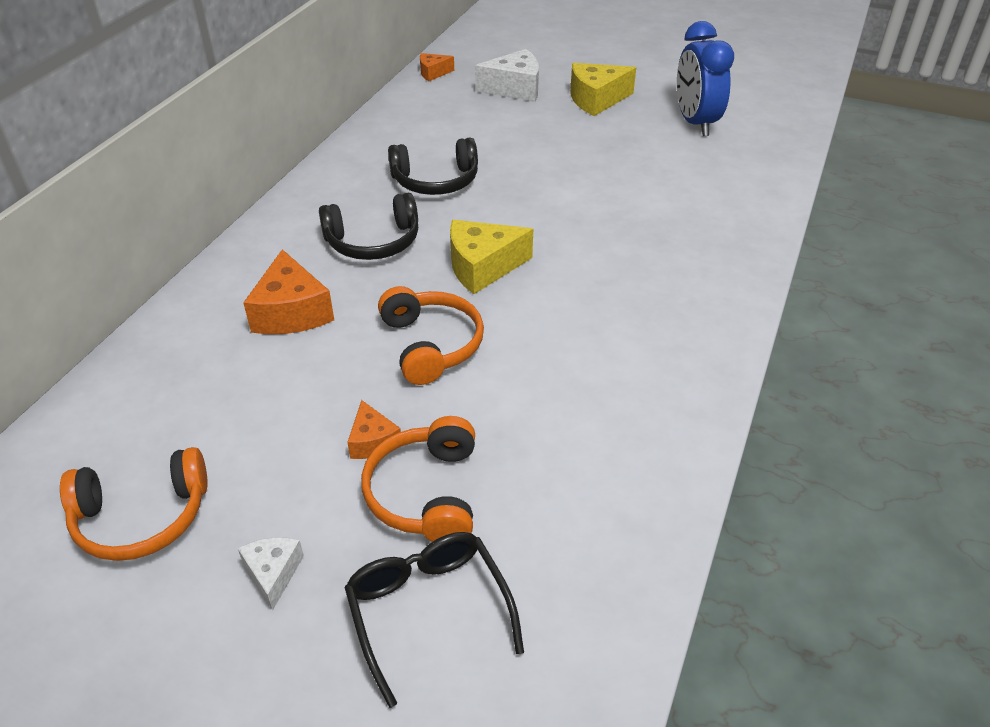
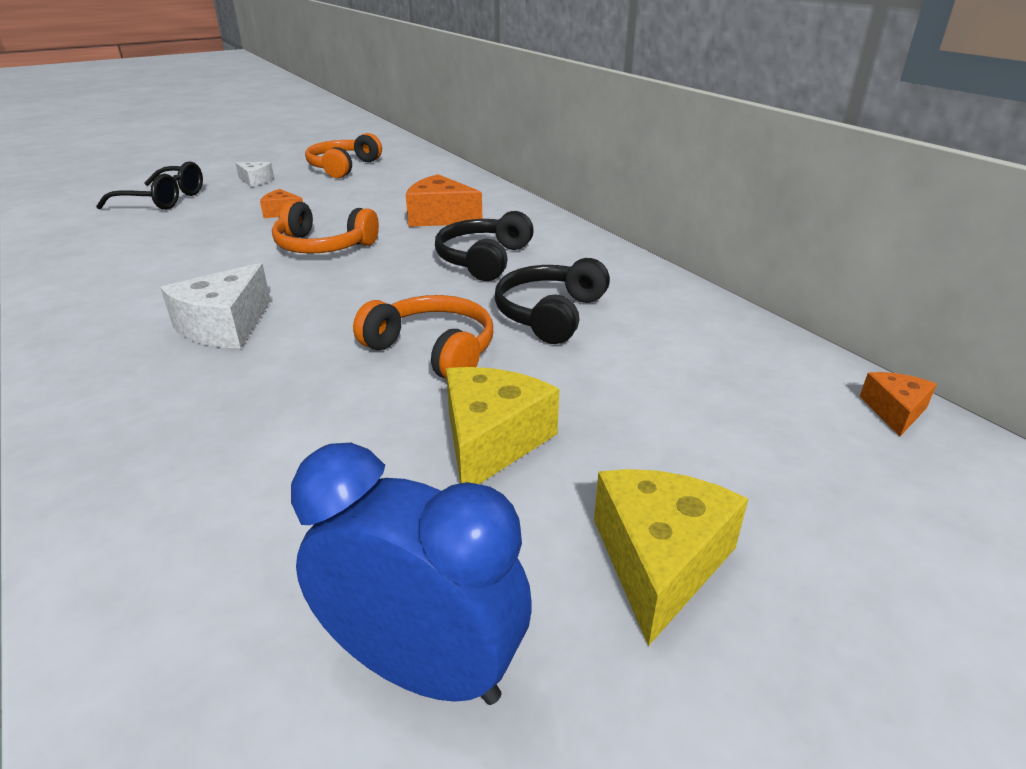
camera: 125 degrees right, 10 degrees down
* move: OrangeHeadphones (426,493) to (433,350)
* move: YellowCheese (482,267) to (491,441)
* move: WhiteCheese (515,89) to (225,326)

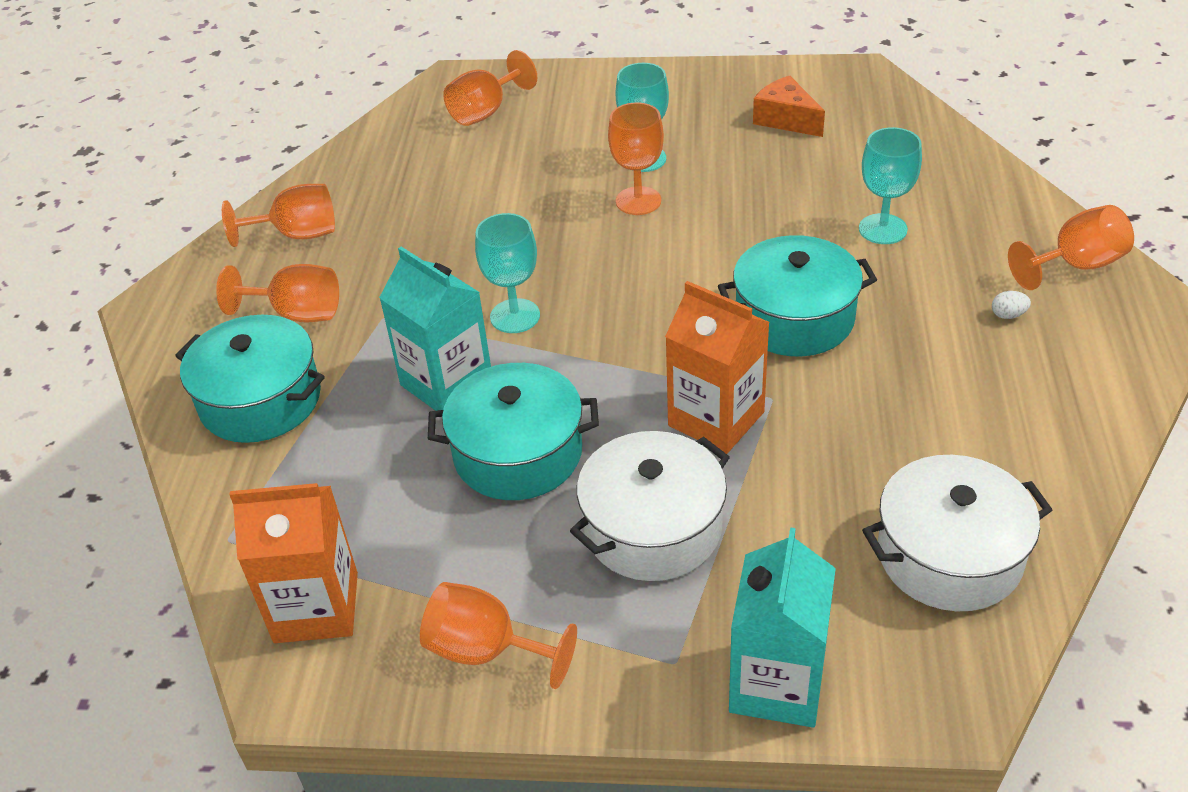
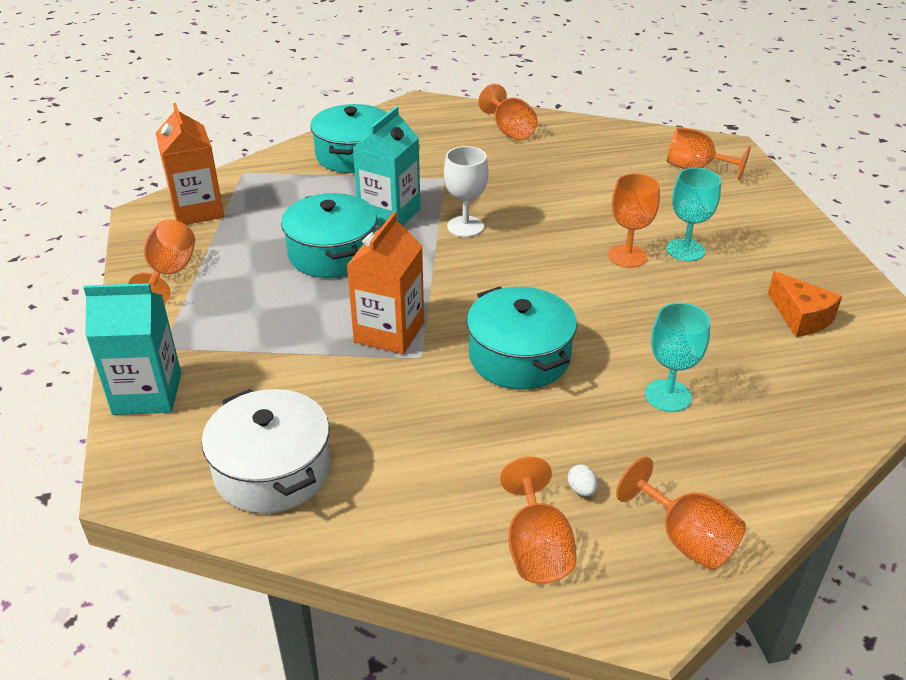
camera: 70 degrees right, 5 degrees down
* move: OrangeGoblet (297,313) to (536,548)
* recolor: TurquoiseGoblet (515,316) to WhiteGoblet (465,226)
* delete: WhitePot (652,528)
* rotate: OrangeCheese (786,119) = (800,317) 120 degrees clockwise

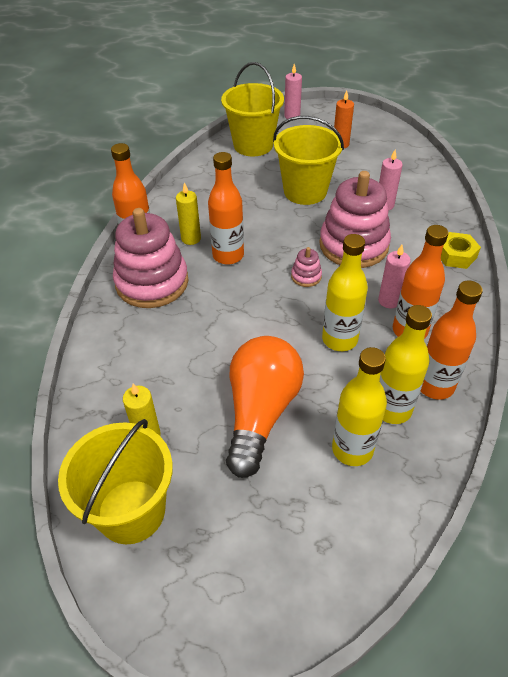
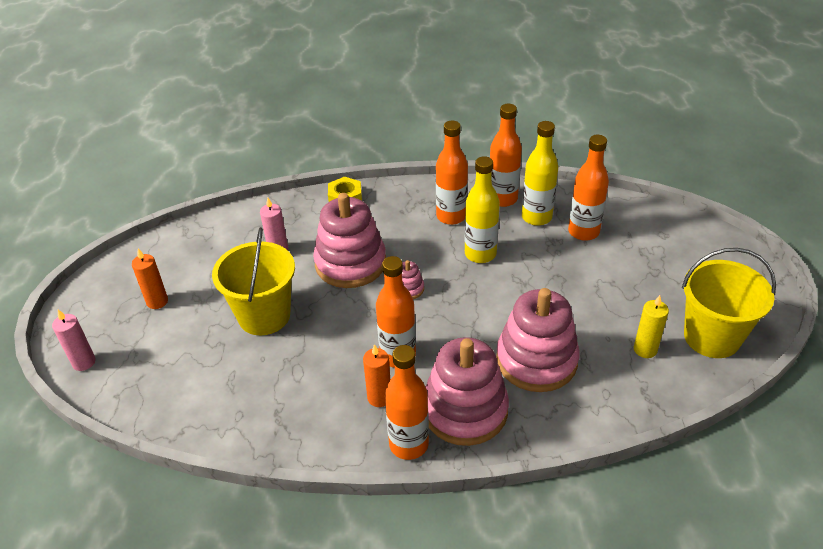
camera: 105 degrees left, 5 degrees down
* recolor: YellowCandle (191,238) to OrangeCandle (379,397)
* delete: YellowBucket (253,145)
* delete: OrangeLightBulb (261,412)
* recolor: YellowBottle (352,449) to OrangeBottle (583,232)
* delete: PinkCandle (389,301)
* insert: PinkStackingToy (536,360)

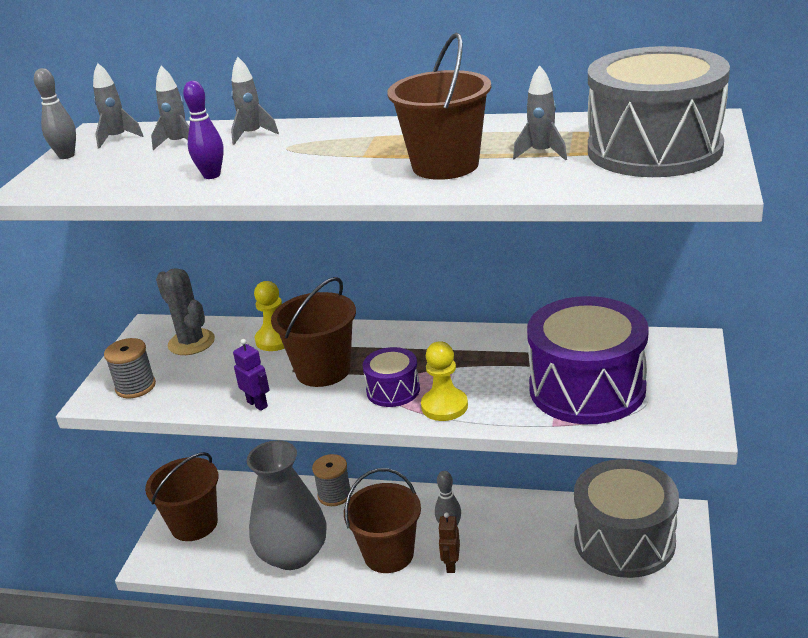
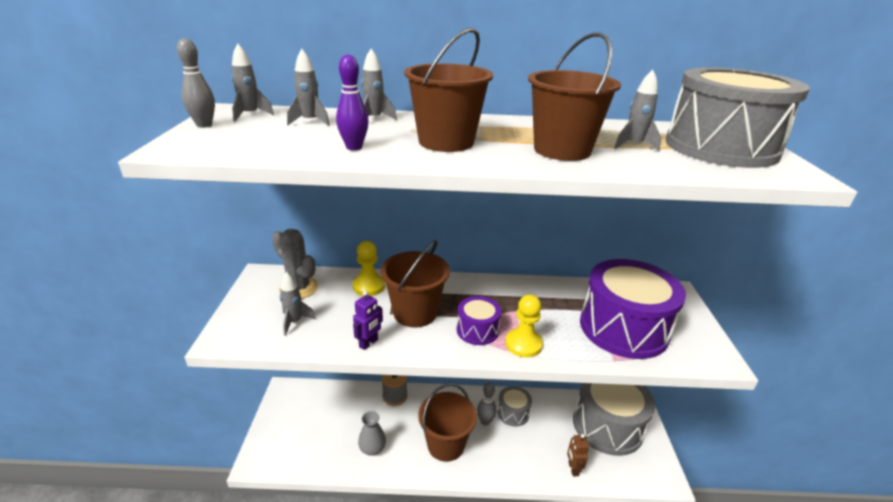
camera: 15 degrees left, 0 degrees up
* delete: GreySpool (135,386)
* move: BrownBucket (194,524) to (446,142)
* rotate: PurpleRobot (257,404) = (369,343) 90 degrees clockwise
* resize: GreyVase (293,554) = (372,448) x0.47
* move: BrownRobot (451,565) to (573,469)
* insert: GreyRocket (295,322)
* insert: GreyDrum (513,412)

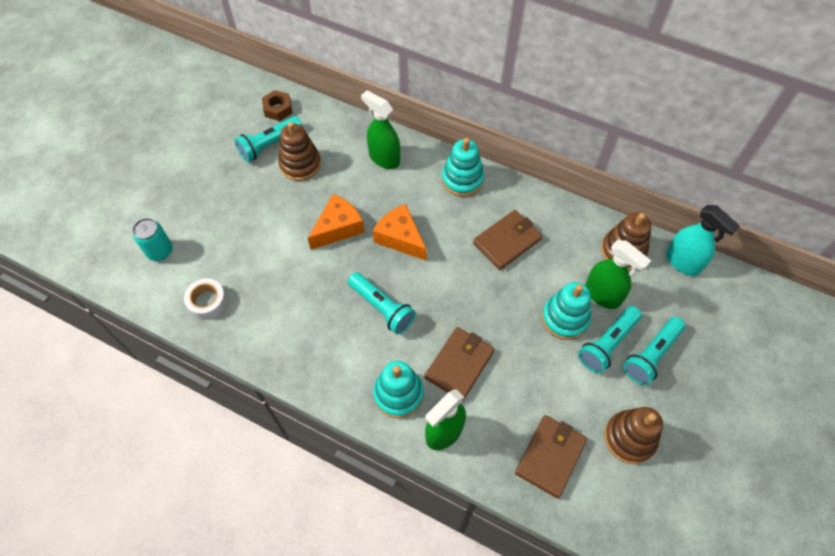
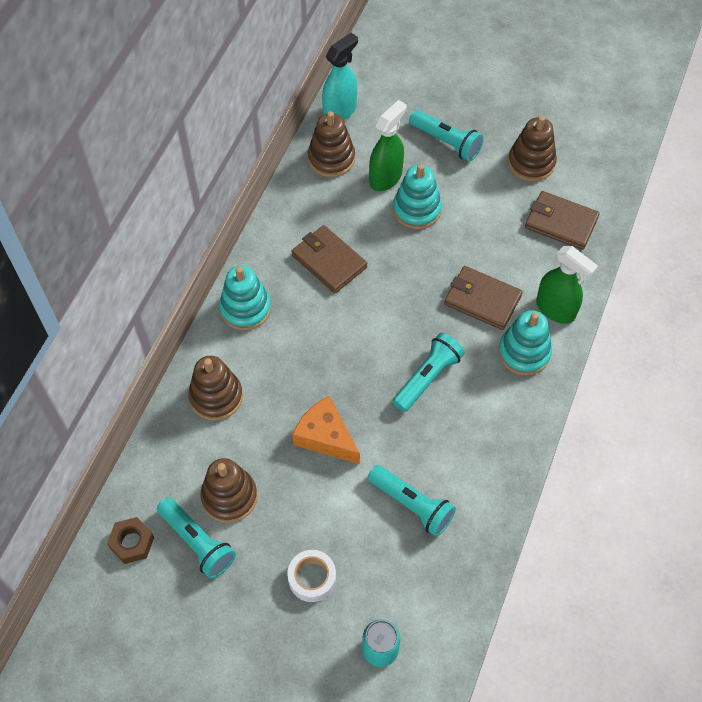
camera: 95 degrees left, 0 degrees up
* move: WhiteTape (207,302) to (312,578)
* replace: GreenSprayBottle (384,158) to BrownStackingToy (216,397)
* delete: OrangeCheese (400,238)
* move: TurquoiseFlashlight (607,344) to (412,505)

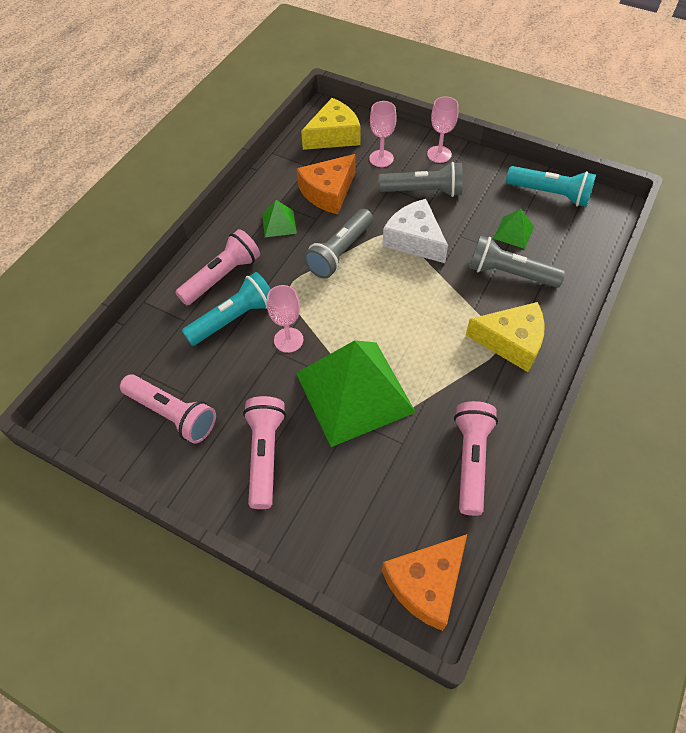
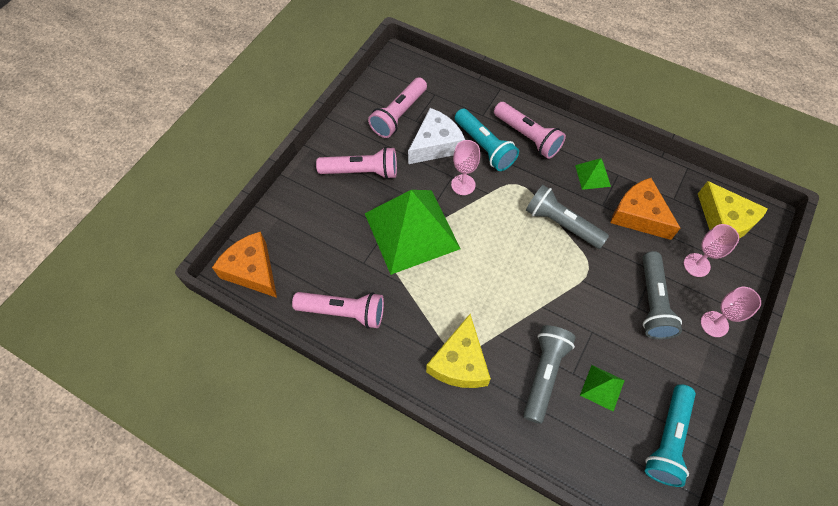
camera: 90 degrees right, 5 degrees up
* move: WhiteCheese (414,240) to (435,144)

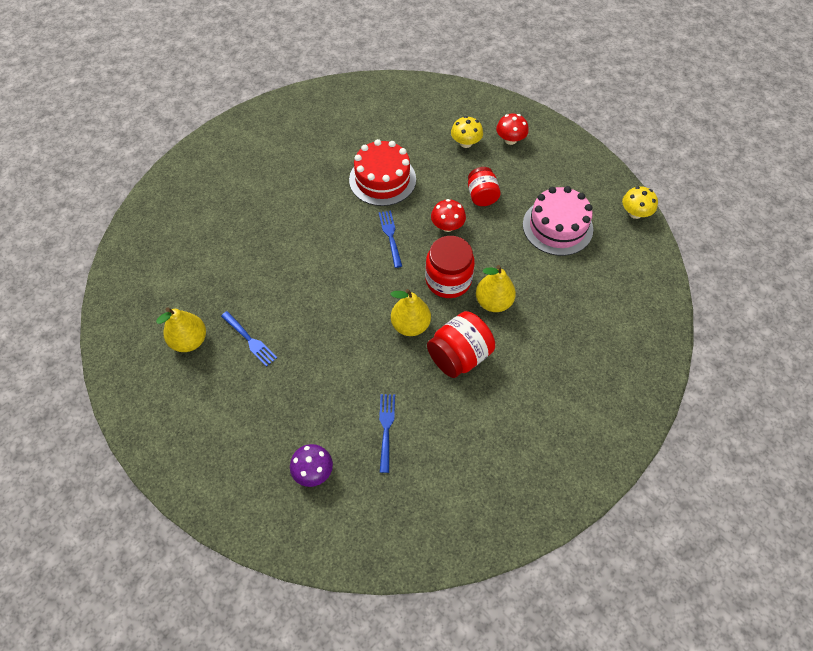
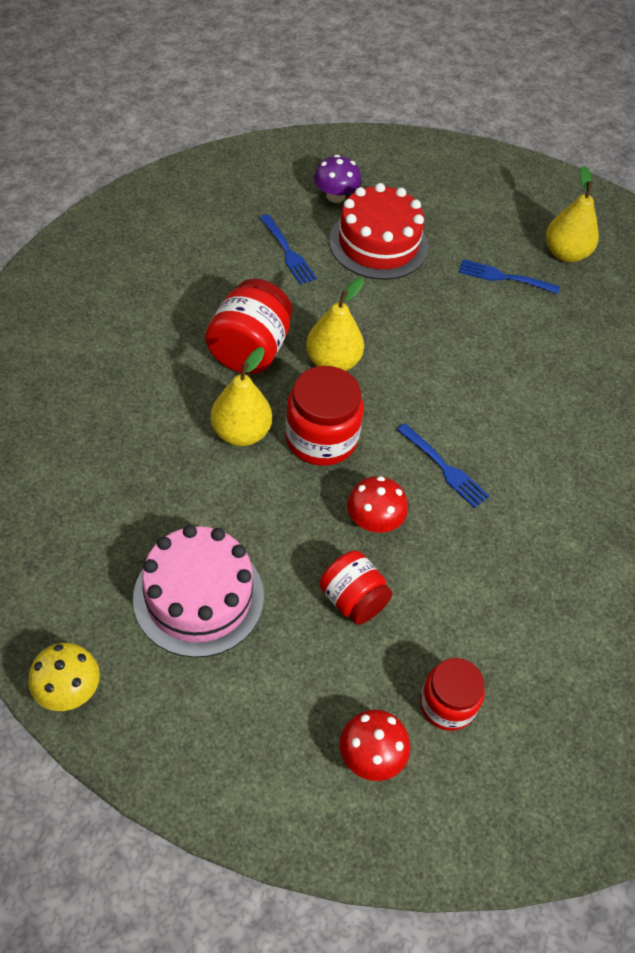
camera: 145 degrees right, 5 degrees down
* move: RedCake (382,179) to (378,244)
* replace: YellowMushroom (465,143) to RedJar (447,704)

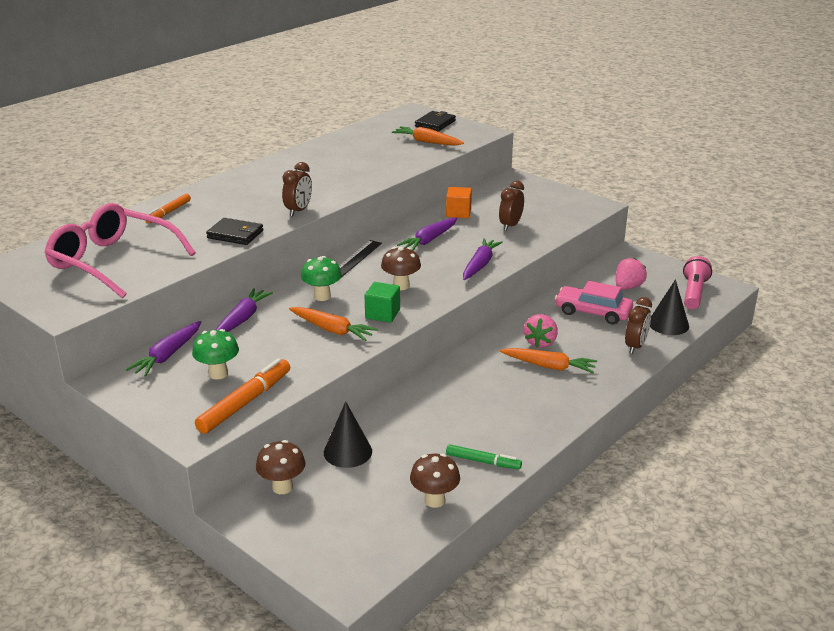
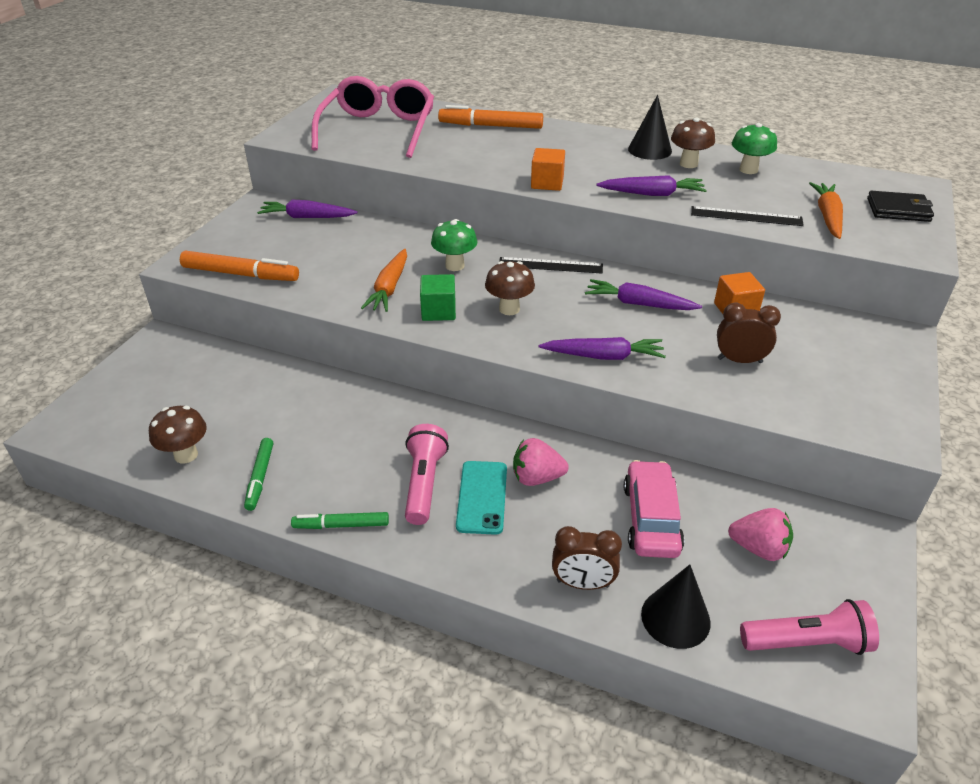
camera: 70 degrees right, 10 degrees up
* resize: OrangeMarker (168,212) = (491,126) x1.63
* move: GreenMushroom (218,374) to (748,170)
* delete: BlackWallet (235,234)
* move: PurpleCarrot (242,319) to (652,194)
* move: BrownMushroom (282,487) to (688,164)
* replace: BrownClock (298,211) to OrangeCube (547,183)
* move: BlackCone (347,452) to (649,150)
* replace: OrangeCarrot (549,366) to TurquoisePhone (482,497)
* insert: GreenMarker (341,525)
* insert: PinkFlashlight (424,483)
* insert: BlackRuler (746,216)

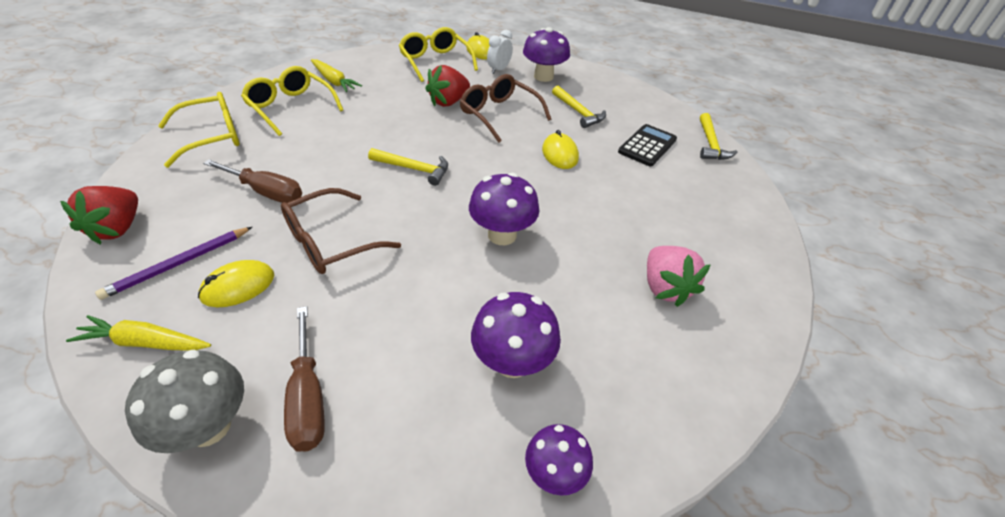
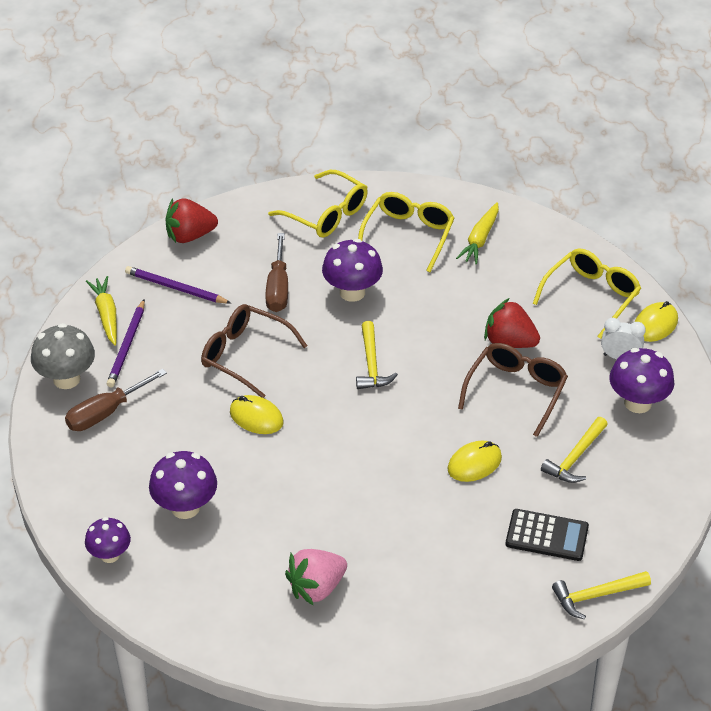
camera: 70 degrees right, 0 degrees up
* move: YellowMouse (238,286) to (256,417)
* move: PurpleMushroom (502,235) to (352,292)
* insert: PurplePencil (127,346)

